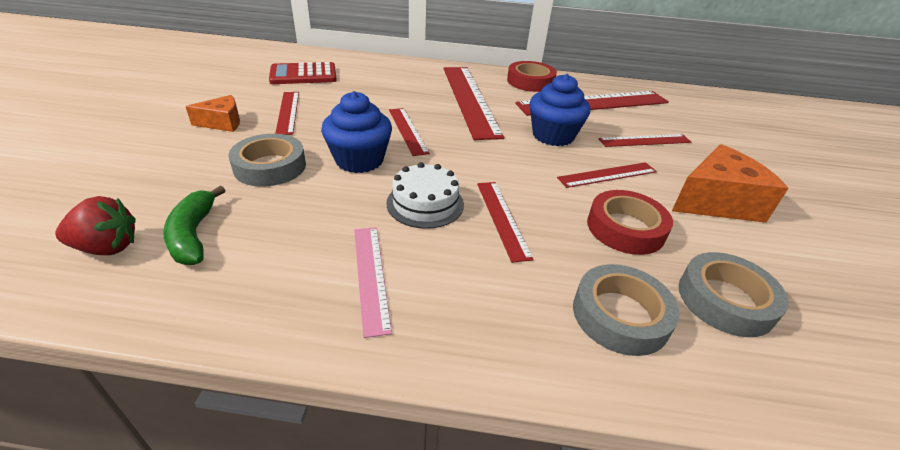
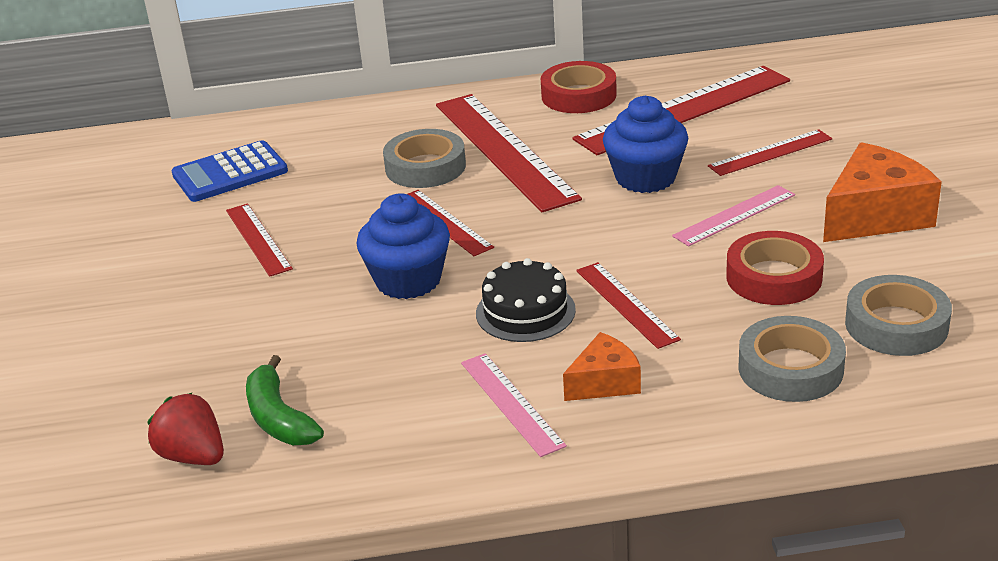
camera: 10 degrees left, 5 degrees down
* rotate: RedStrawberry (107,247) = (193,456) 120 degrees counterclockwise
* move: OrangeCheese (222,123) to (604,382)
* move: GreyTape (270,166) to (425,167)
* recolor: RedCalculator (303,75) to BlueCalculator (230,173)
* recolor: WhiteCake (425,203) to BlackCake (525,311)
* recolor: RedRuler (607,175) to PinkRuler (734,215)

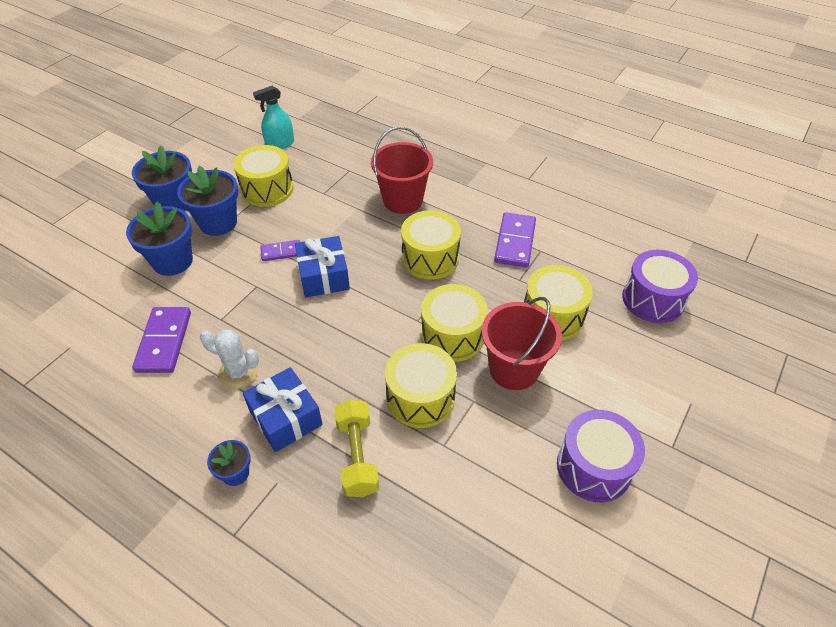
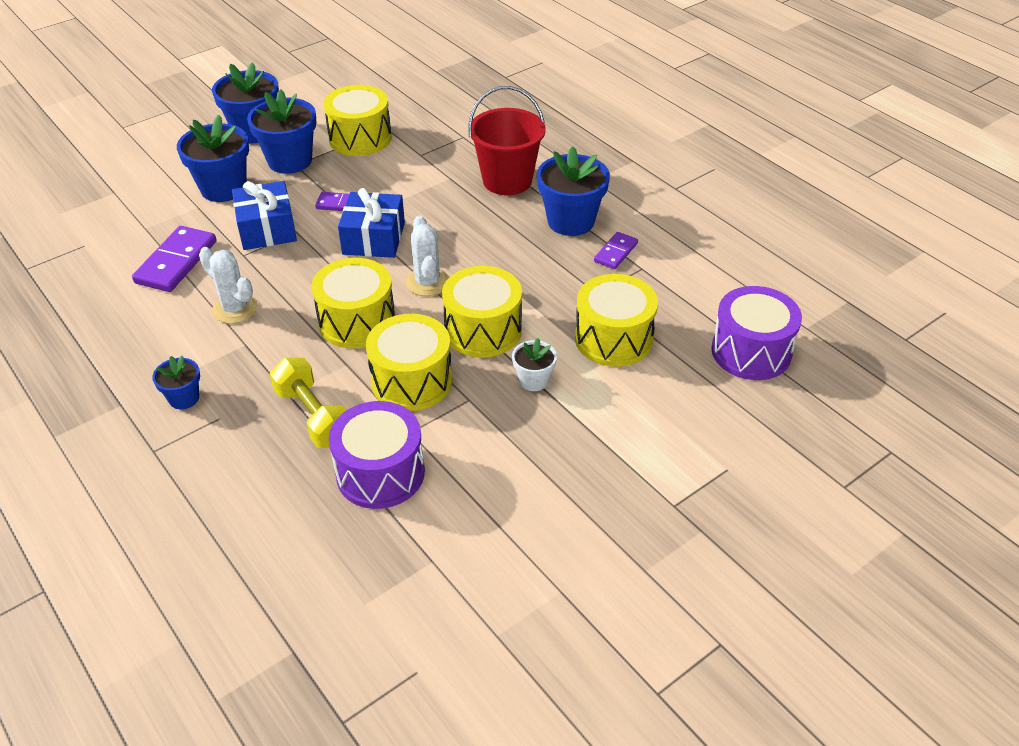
camera: 20 degrees right, 5 degrees down
* move: BlueGift (285,418) to (267,229)
* delete: TurquoiseSprayBottle (280,144)
* rotate: YellowDumbbell (357,456) = (313,416) 45 degrees counterclockwise
* move: YellowDrum (430,258) to (357,321)
* replace: RedBucket (514,369) to WhiteFlowerPot (533,380)
* resize: PurpleDomino (515,242) = (616,252) x0.58
* move: PurpleDrum (593,467) to (380,473)
* insert: WhiteCactus (427,282)
* insert: BlueFlowerPot (571,221)

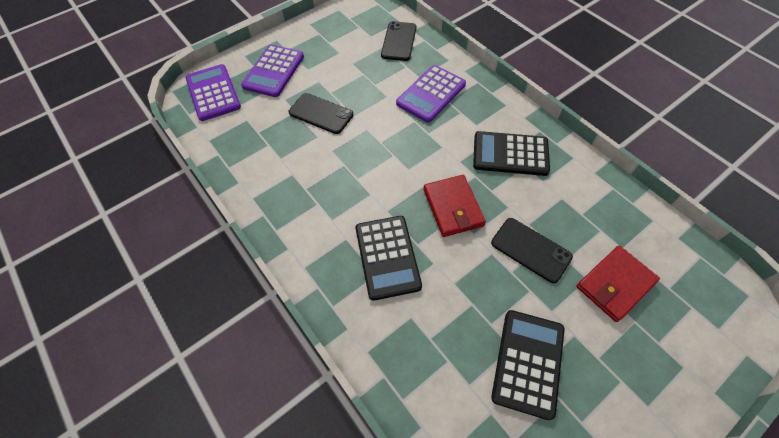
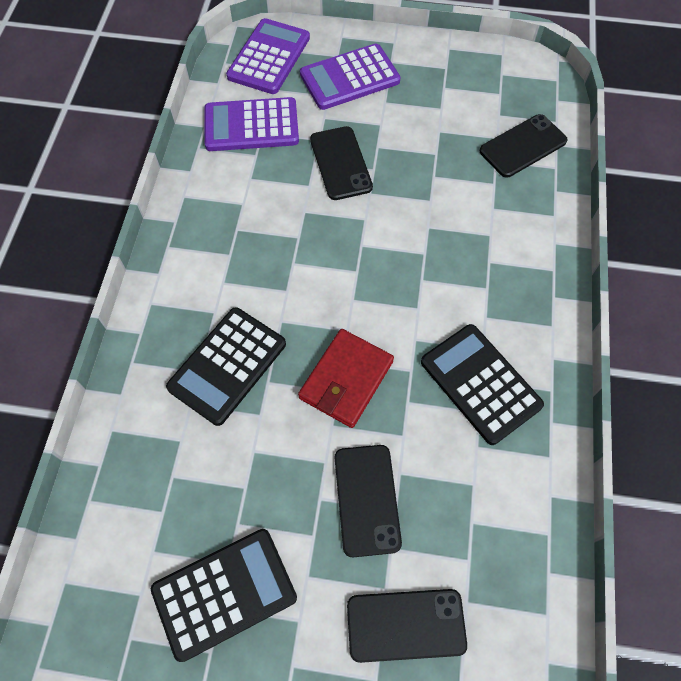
camera: 45 degrees right, 5 degrees up
* move: PurpleCalculator (431,94) to (251,126)
* replace: RedWallet (615,284) to BlackPhone (406,625)

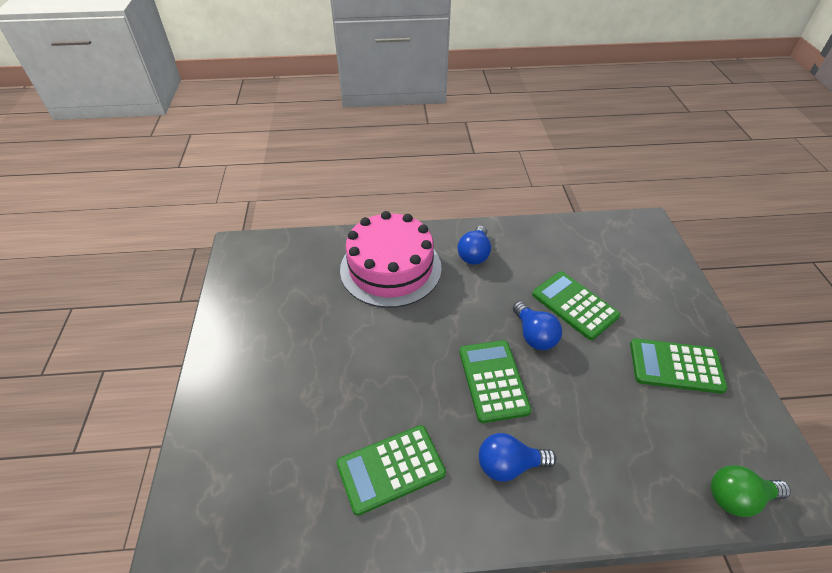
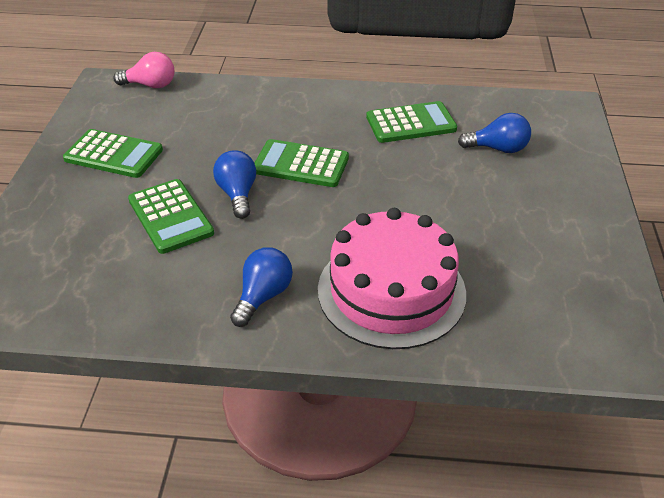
camera: 170 degrees left, 5 degrees down
* rotate: GreenCalculator (493,380) = (301,164) 105 degrees clockwise
* move: BlueLightBulb (509,465) to (498,149)
* recolor: GreenLightBulb (737,497) to PinkLightBulb (151,85)

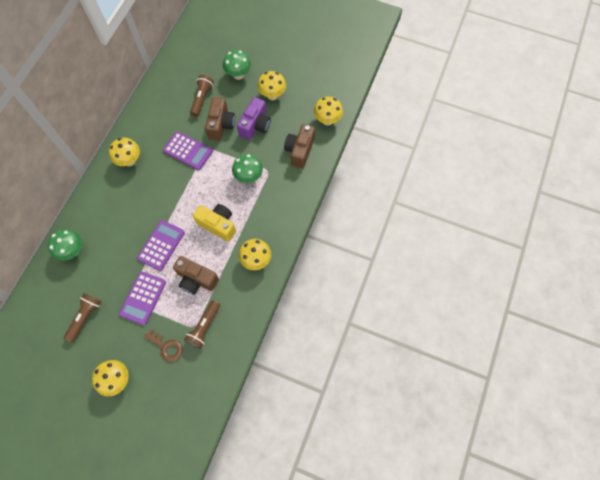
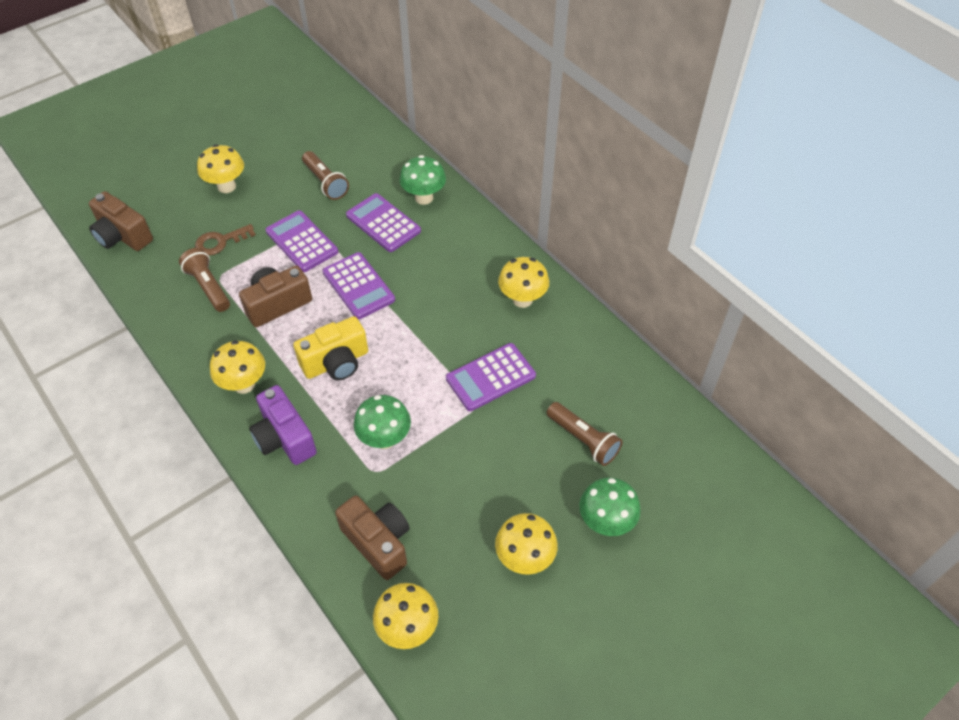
camera: 120 degrees right, 15 degrees down
* move: BrownCamera (221,125) to (122,236)
* move: PurpleCamera (255,125) to (284,438)
* insert: PurpleCalculator (383,223)

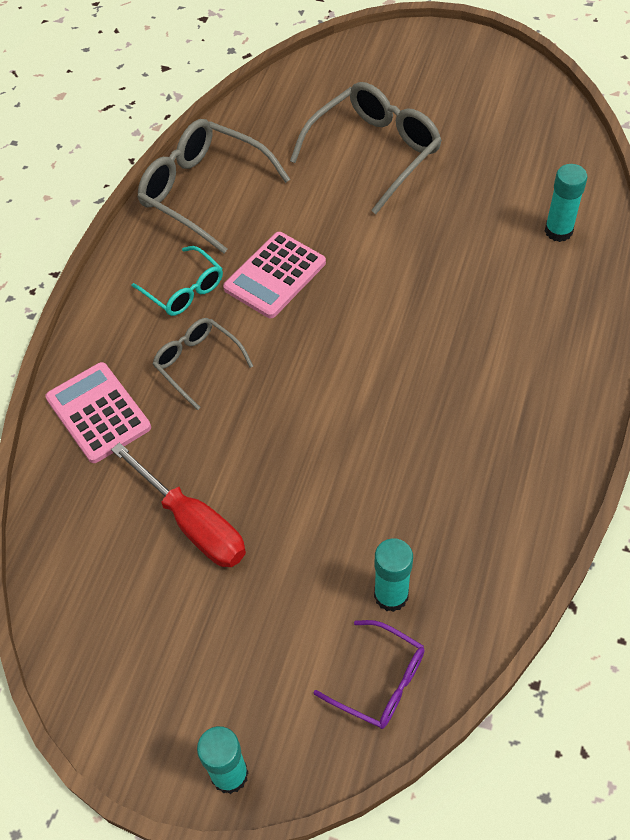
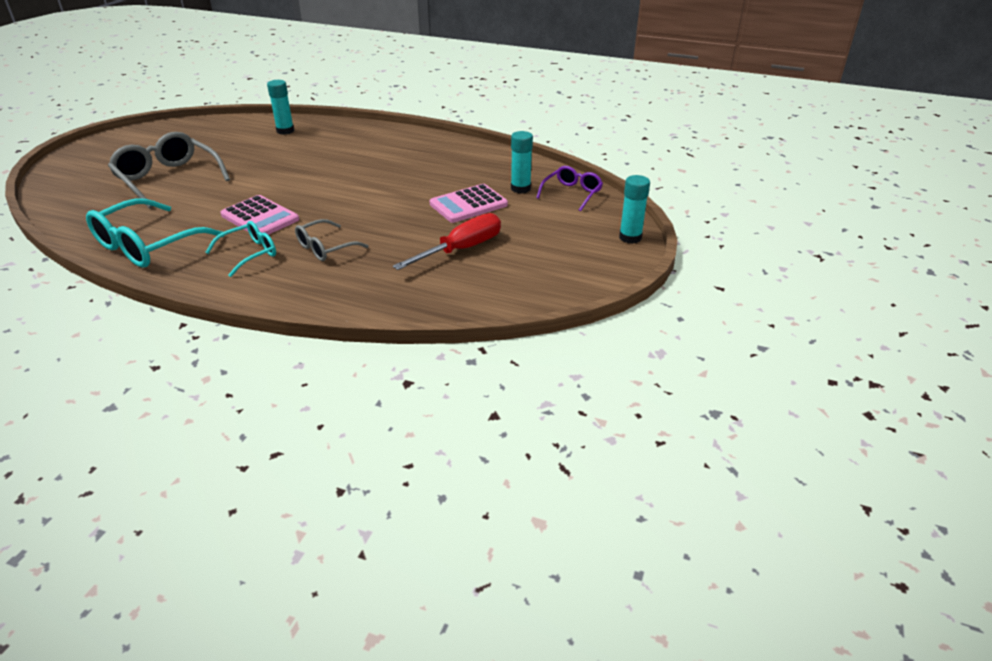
camera: 90 degrees left, 20 degrees down
* move: PinkCalculator (98,413) to (468,204)
* recolor: GreyGlasses (203,191) to TurquoiseGlasses (147,246)

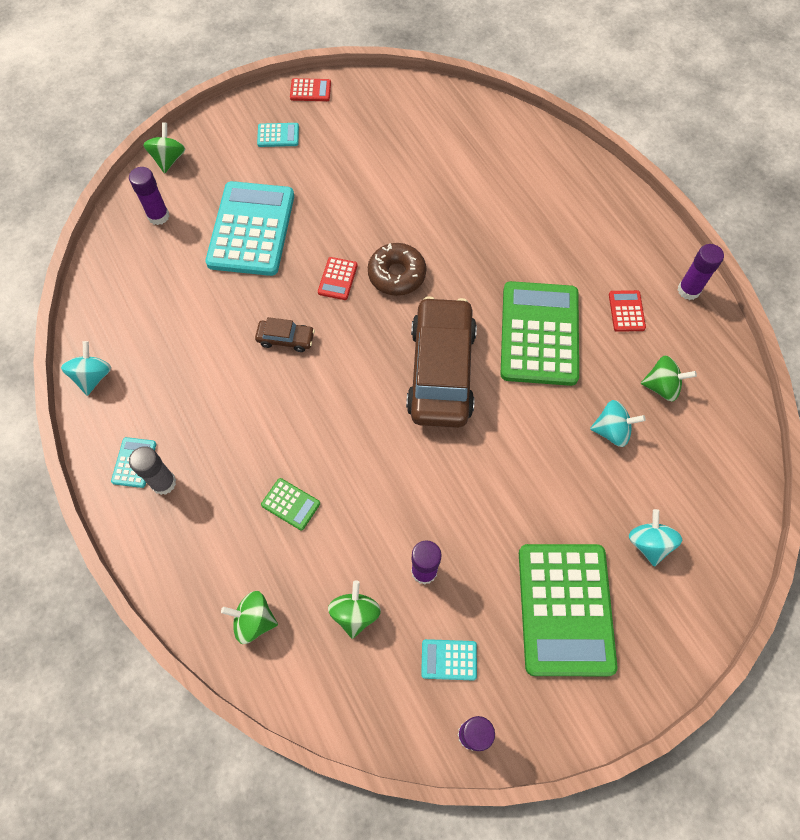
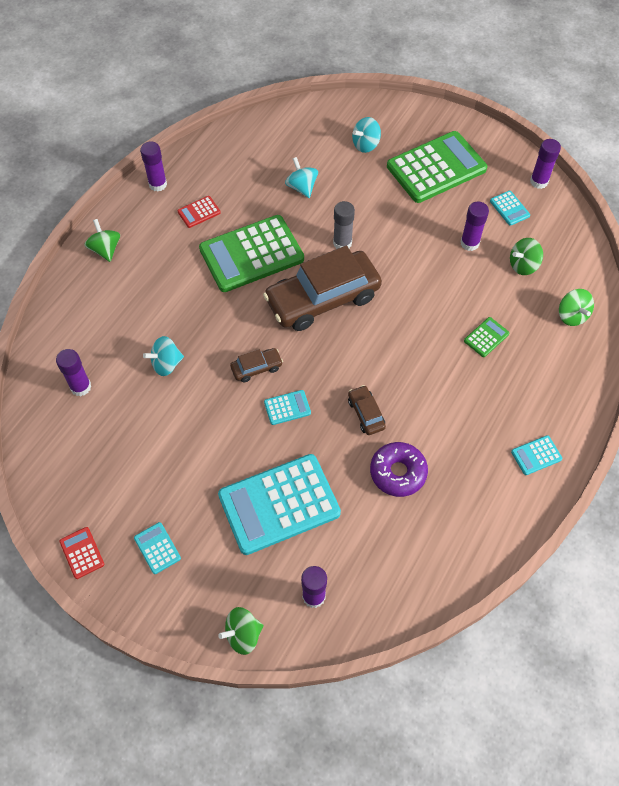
camera: 120 degrees left, 5 degrees down
* move: TurquoiseSpinningTop (93,377) to (166,364)
* move: GreyGlueStick (163,483) to (342,243)
* rotate: GreenCalculator (290,504) = (486,337) 45 degrees clockwise
* recolor: RedCalculator (337,279) to TurquoiseCalculator (287,408)
* replace: BrownDonut (397,274) to BrownCar (256,368)
* move: GreenSpinningTop (661,386) to (105,249)
* insert: PurpleGlueStick (81,387)
* insert: PurpleDonut (398,472)

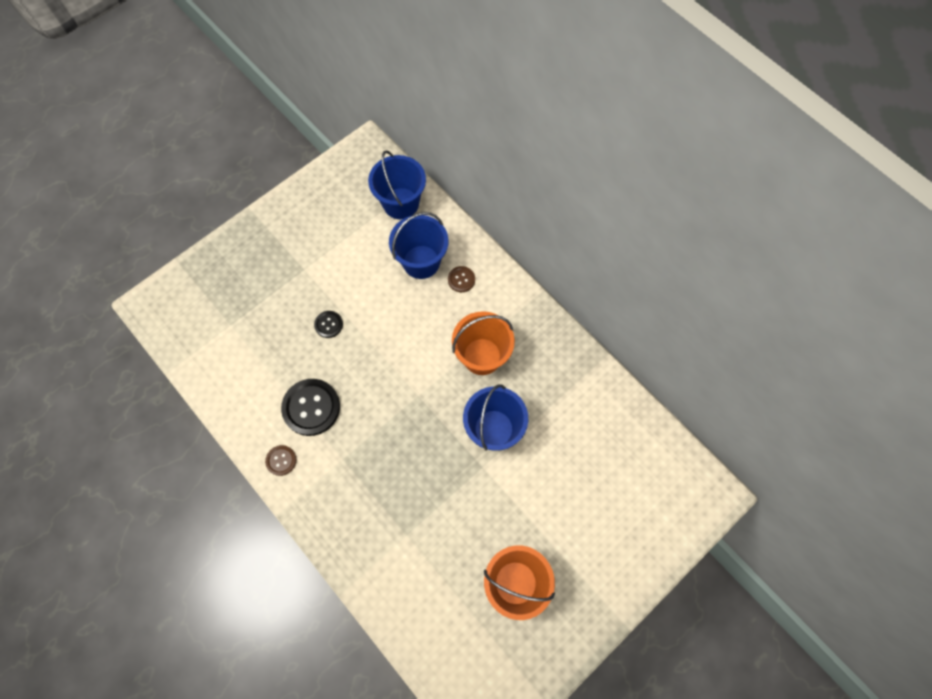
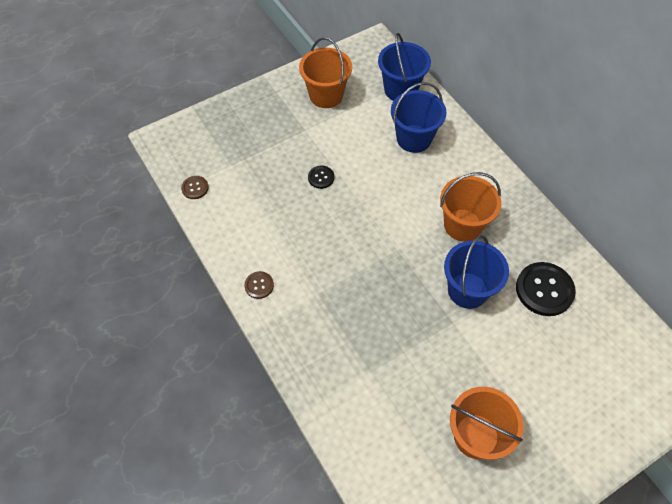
camera: 10 degrees right, 10 degrees down
* move: BlackButton (311,407) to (544,290)
* move: BrownButton (461,279) to (195,188)
* insert: OrangeBucket (326,95)

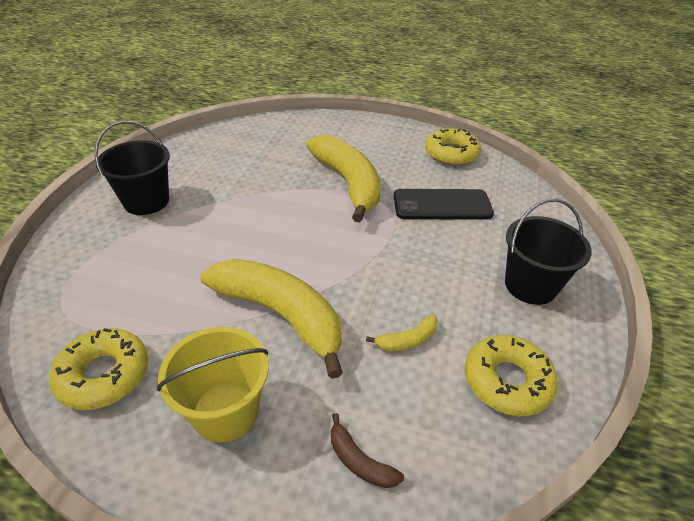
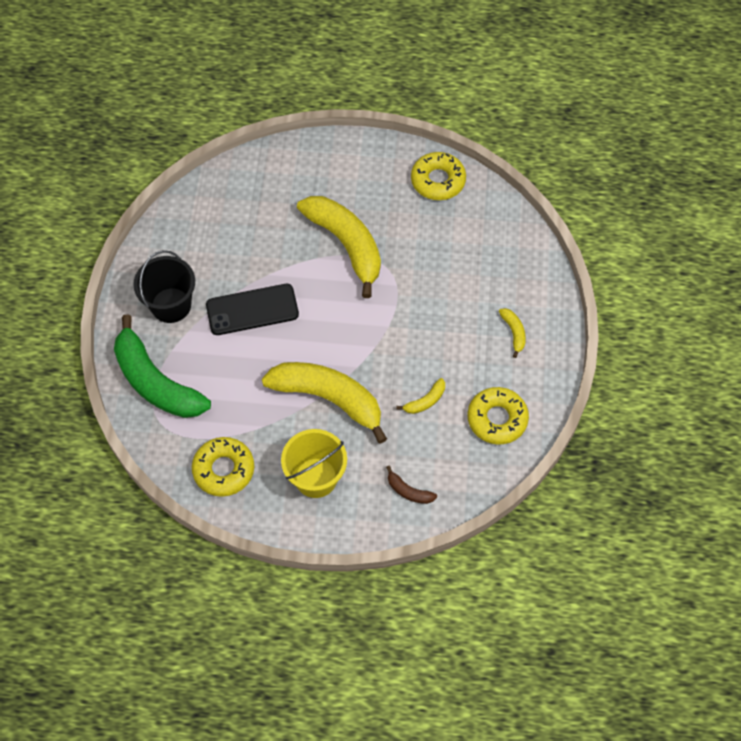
camera: 10 degrees left, 20 degrees up
* move: BlackPhone (442,205) to (252,310)
* replace: BlackBucket (530,285) to YellowBanana (514,332)
* insert: GreenBanana (156,382)

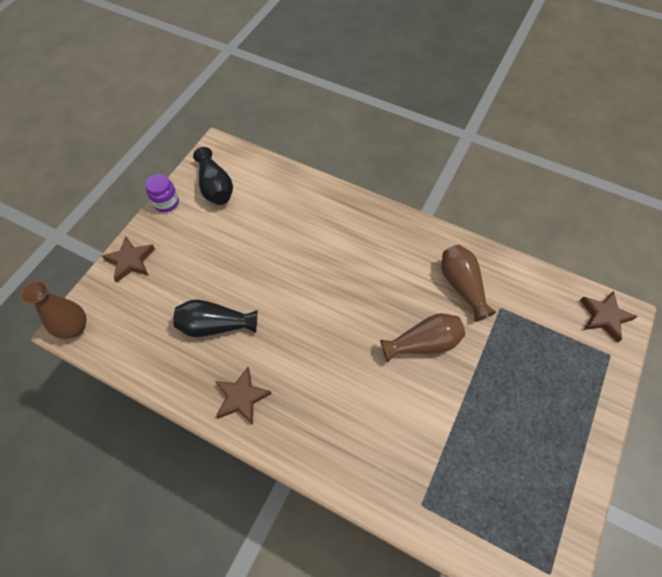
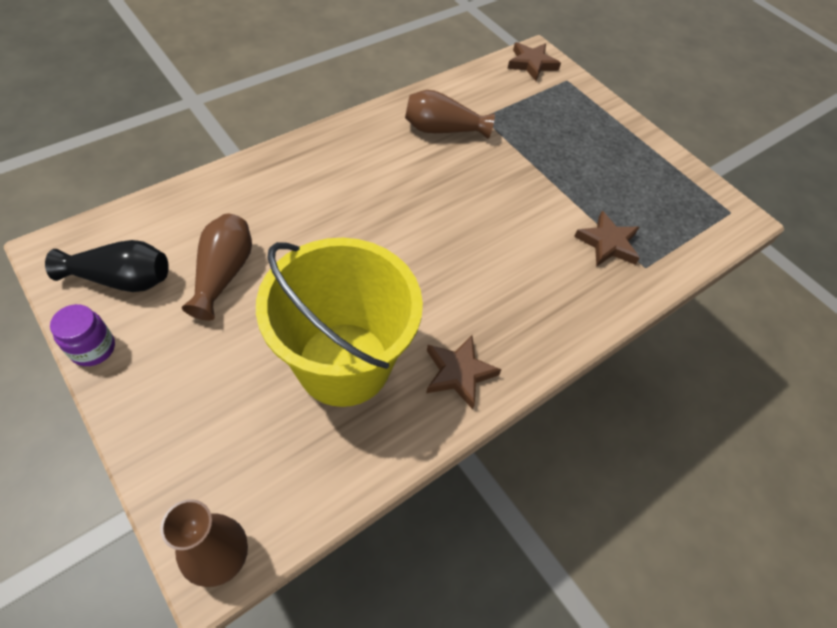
camera: 70 degrees left, 5 degrees down
* move: BrownStar (130,261) to (607,243)
* replace: BlackVase (215,325) to YellowBucket (344,363)
* move: BrownVase (423,343) to (223,274)

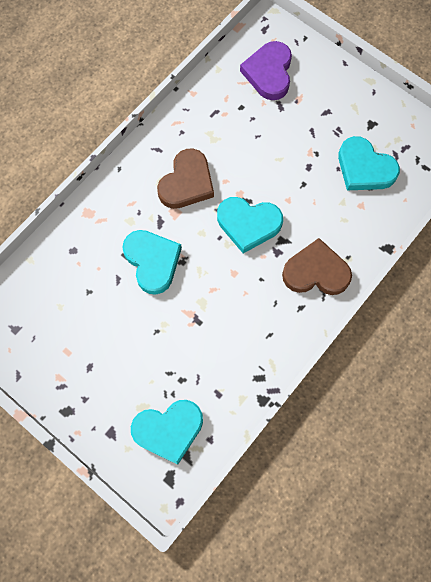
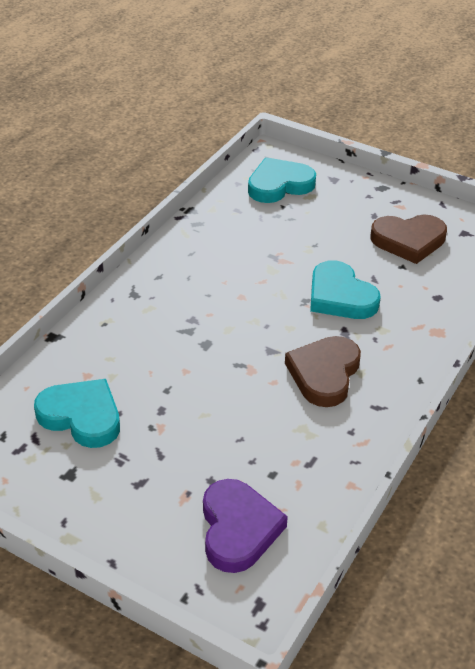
camera: 170 degrees right, 30 degrees down
* delete: TurquoiseHeart (248,224)
* move: BrownHeart (316,272) to (408,241)

